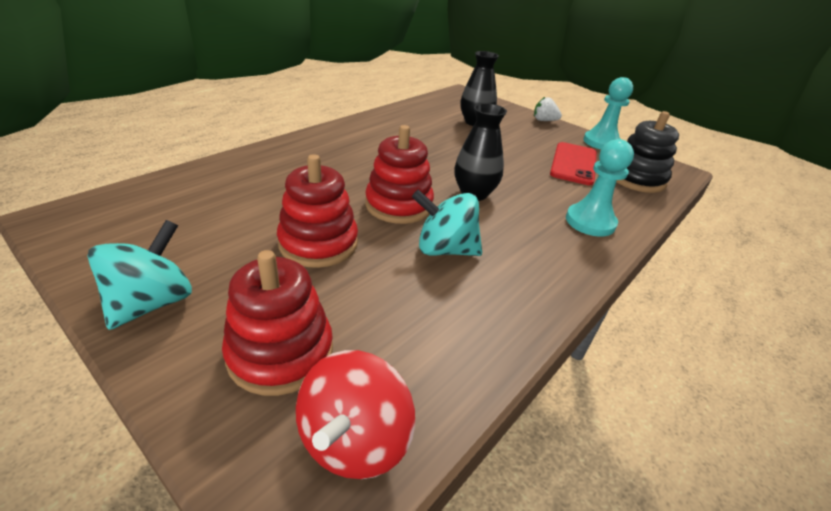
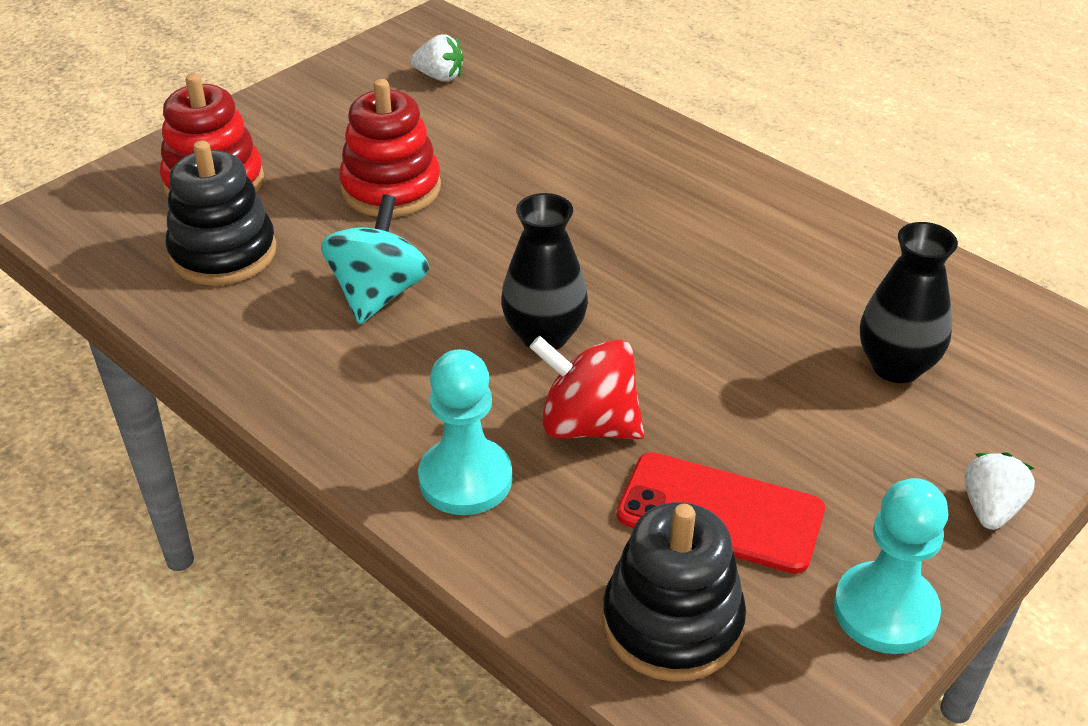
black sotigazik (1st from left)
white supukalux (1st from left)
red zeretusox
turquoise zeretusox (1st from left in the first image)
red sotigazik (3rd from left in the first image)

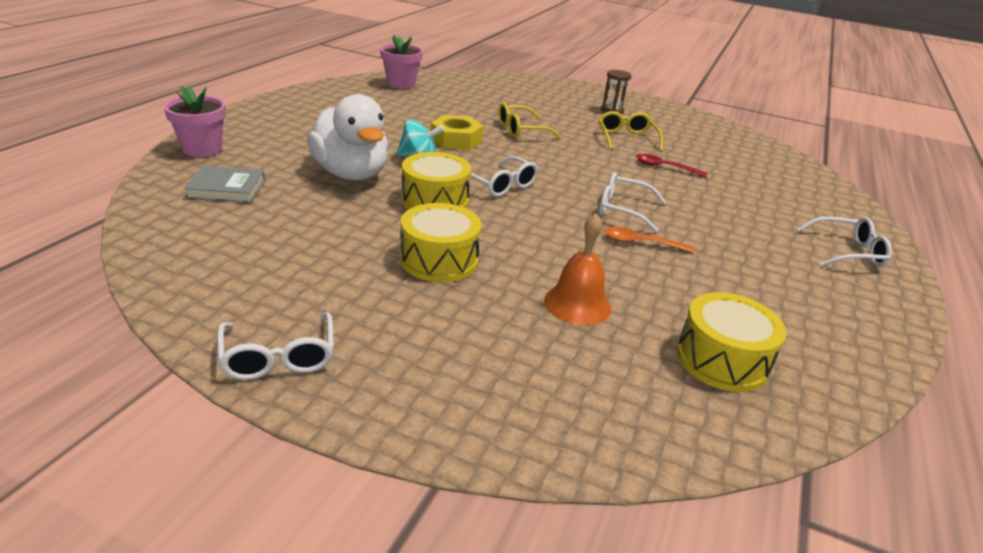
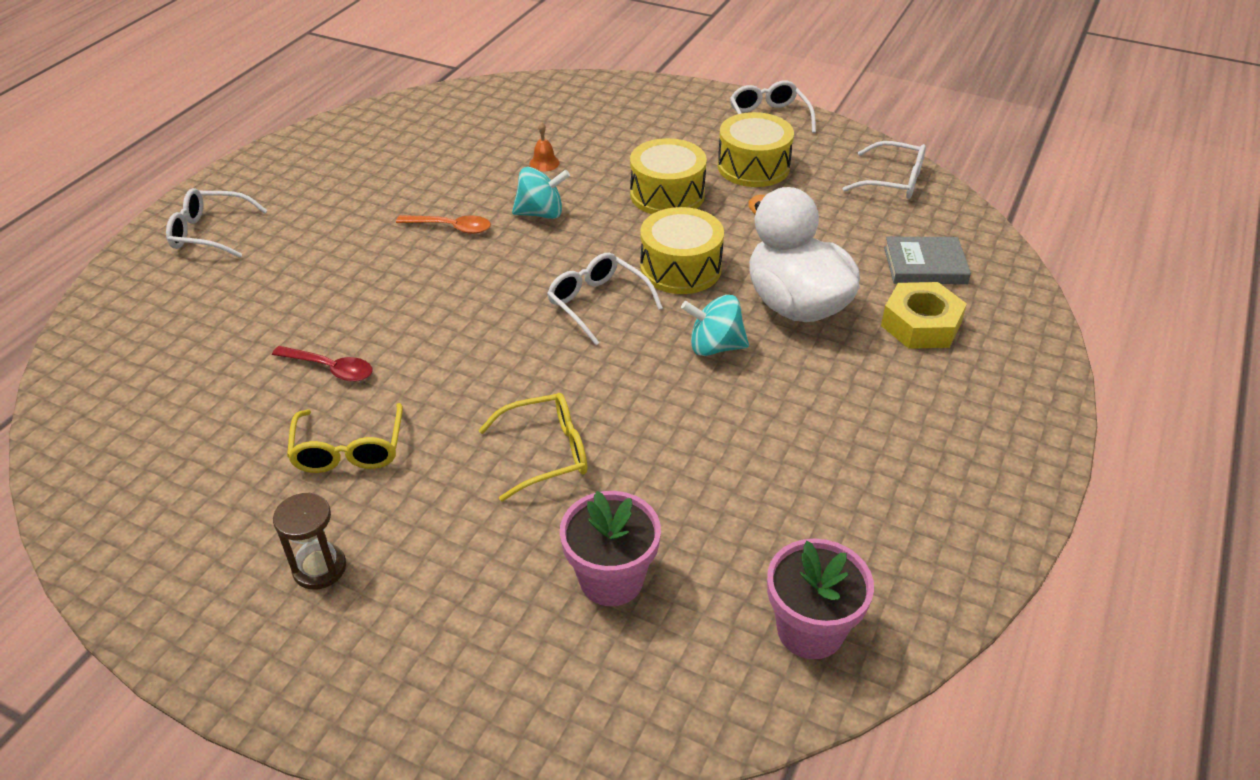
turquoise zeretusox (1st from left)
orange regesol
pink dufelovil (1st from left)
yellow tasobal (3rd from left)
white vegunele (4th from left)
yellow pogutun

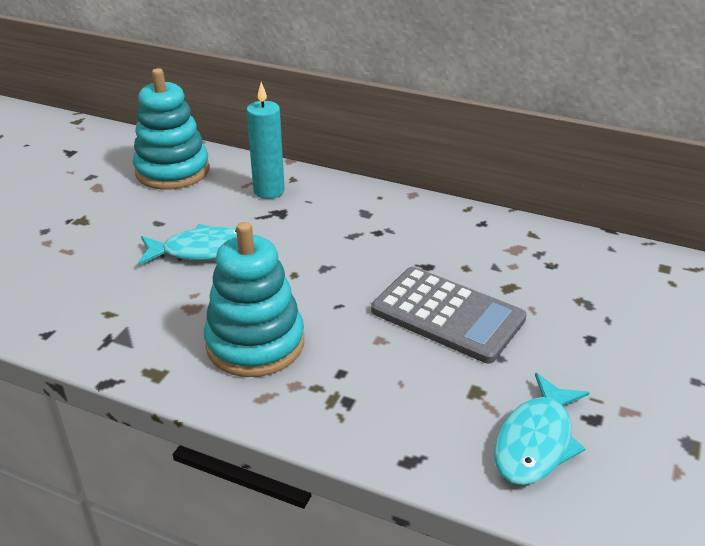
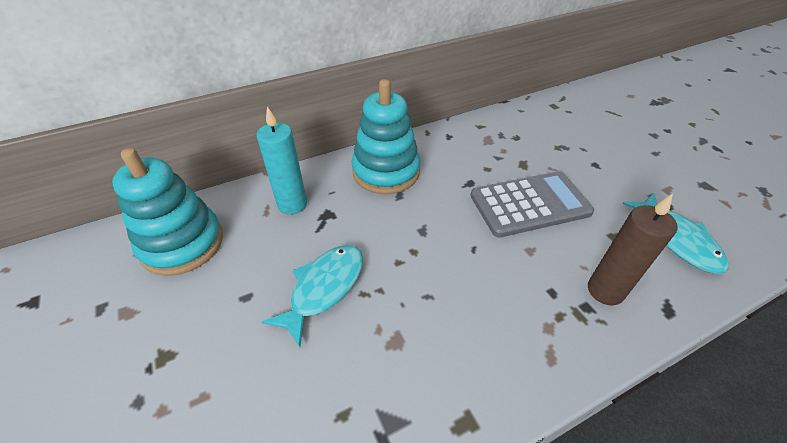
turquoise sotigazik (2nd from left)
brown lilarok

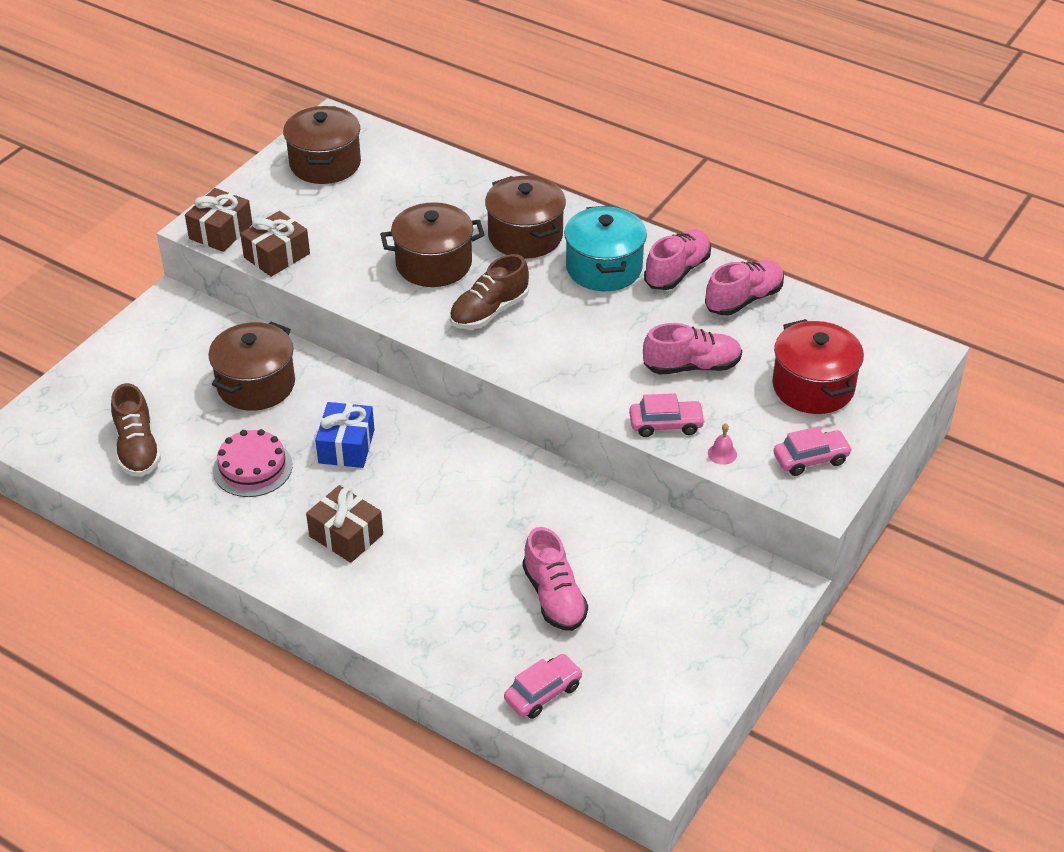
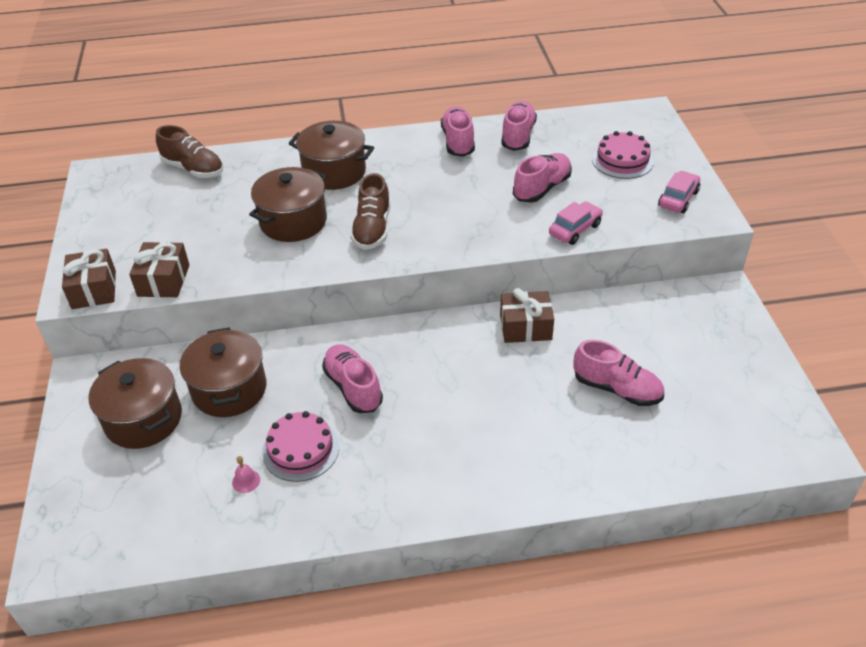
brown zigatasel (1st from left)
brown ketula (1st from left)
pink regesol
pink ketula (1st from left)
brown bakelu (3rd from left)
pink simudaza (2nd from left)
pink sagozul (1st from left in the first image)
turquoise zigatasel

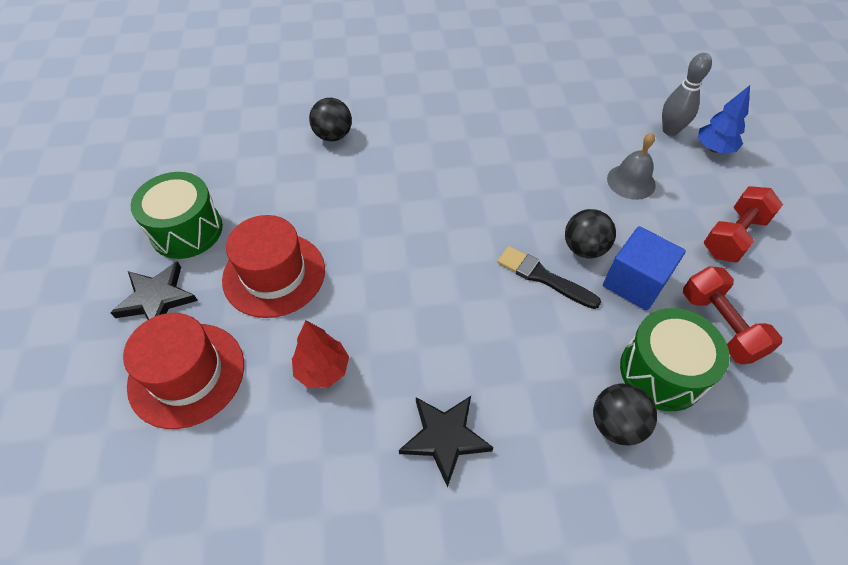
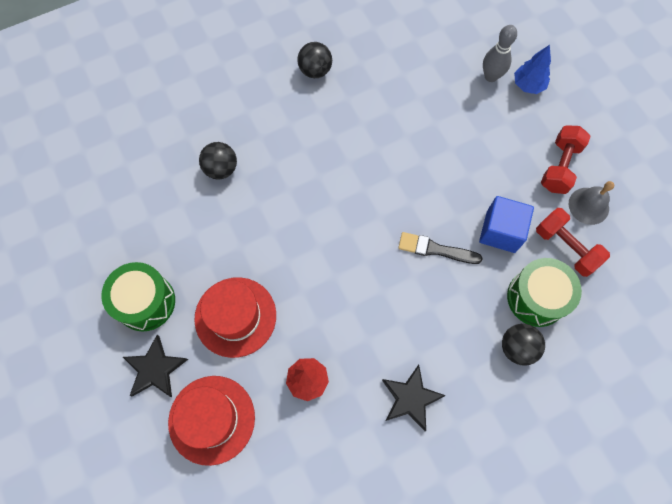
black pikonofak (2nd from left)
grey regesol

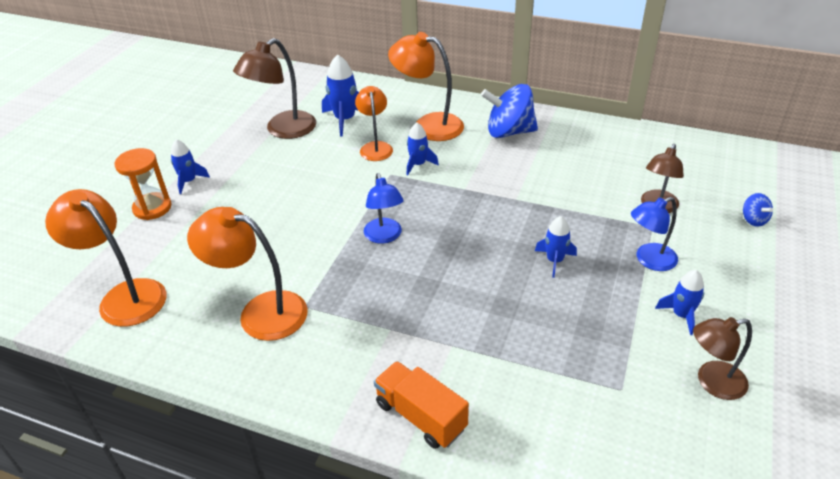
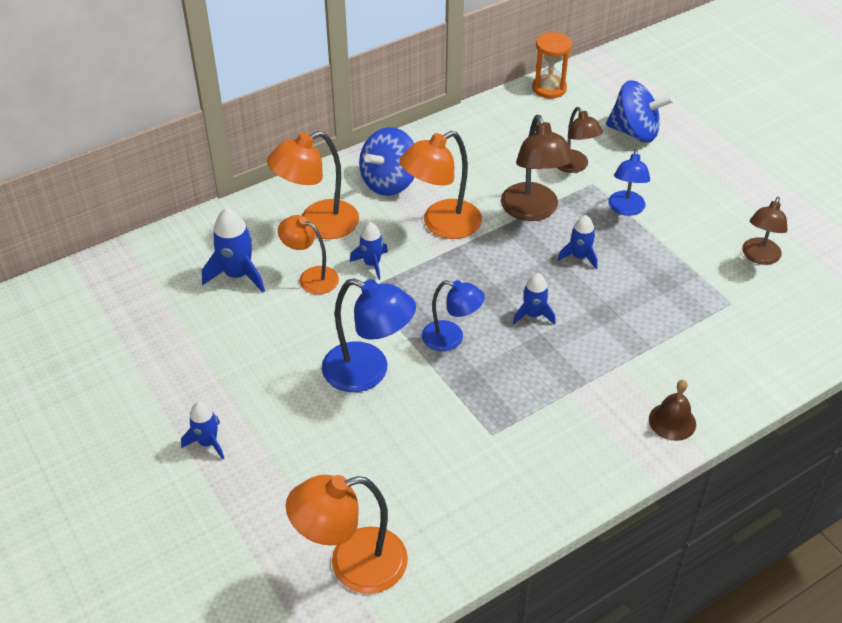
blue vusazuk (1st from left)
orange vusazuk (4th from left)
brown vusazuk (1st from left)
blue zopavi (4th from left)
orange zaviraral
blue zeretusox (2nd from left)
brown regesol

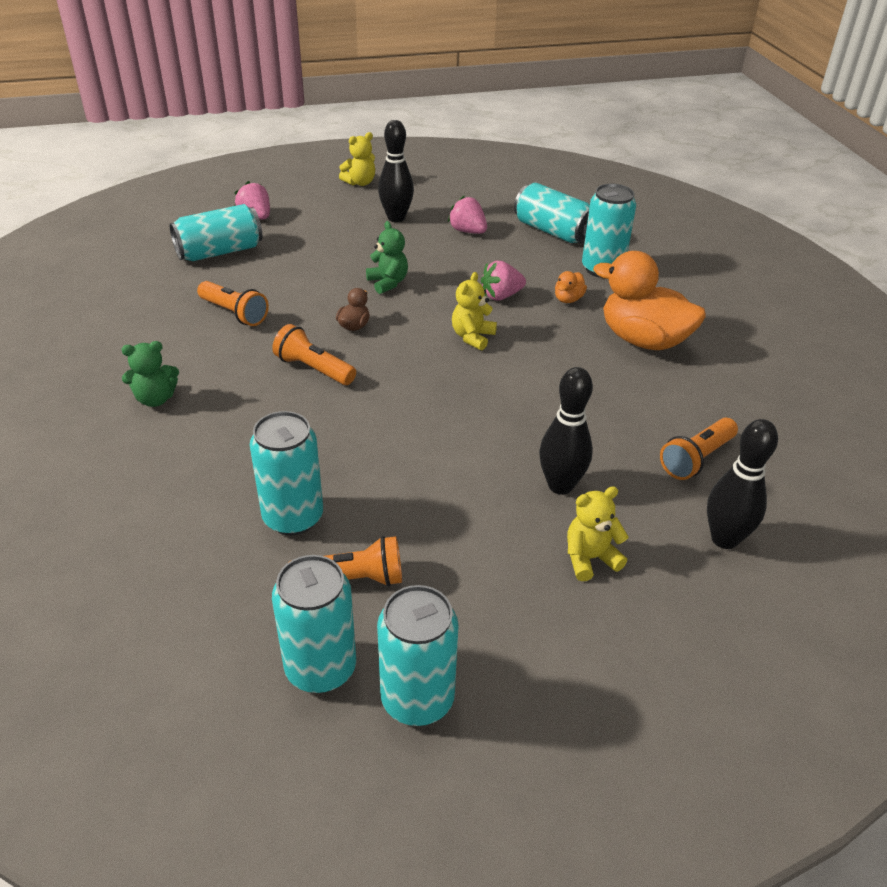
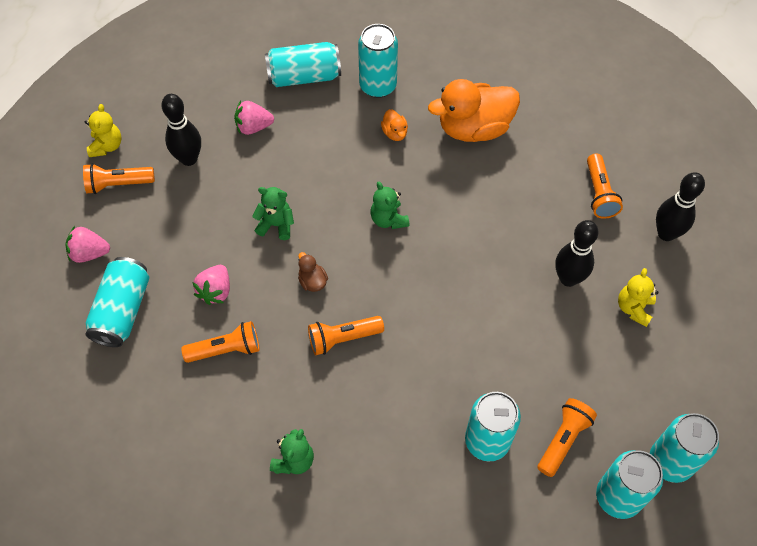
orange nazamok (1st from left)
pink supukalux (2nd from left)
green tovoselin (3rd from left)

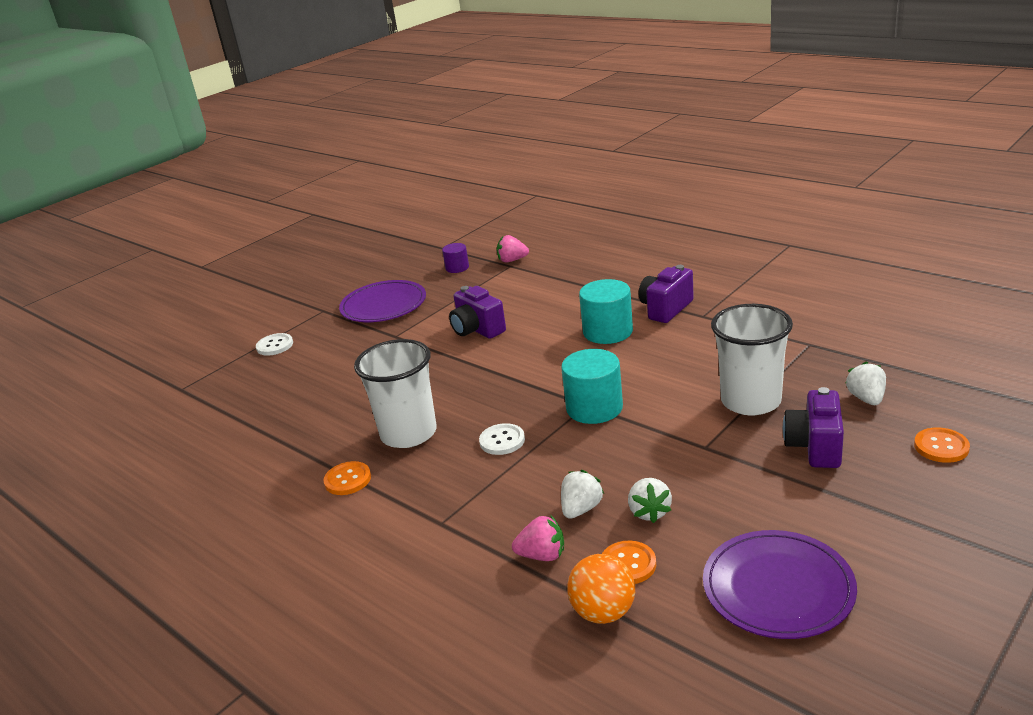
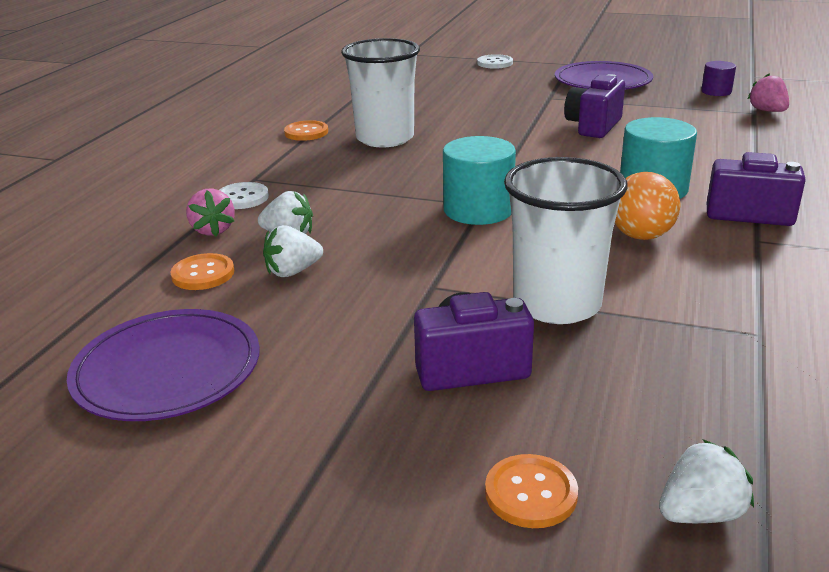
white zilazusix (1st from left)
orange pikonofak
white supukalux (3rd from left)

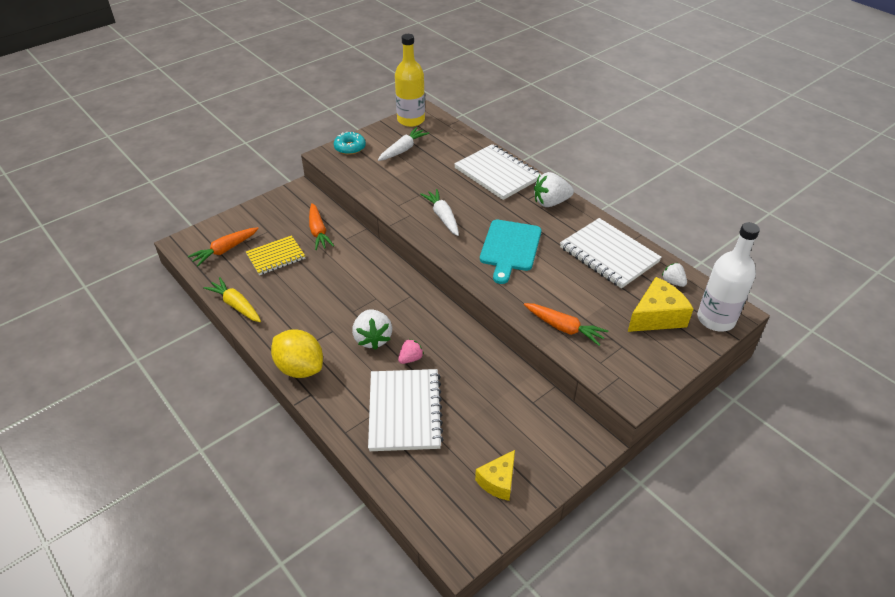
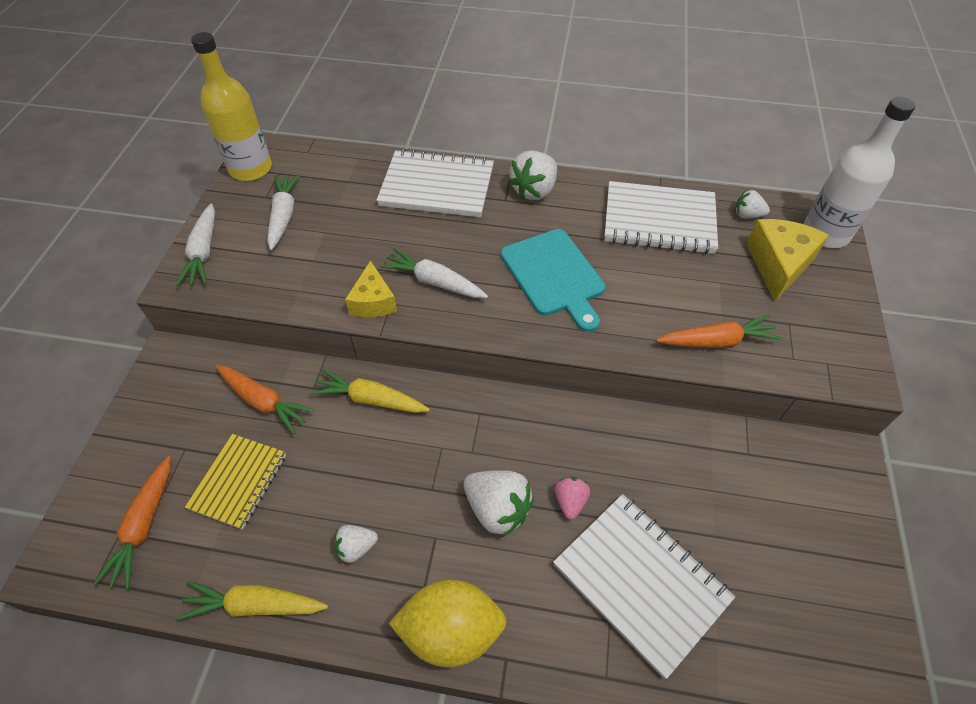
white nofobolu (1st from left)
yellow nofobolu (2nd from left)
white supukalux (1st from left)
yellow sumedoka (1st from left)

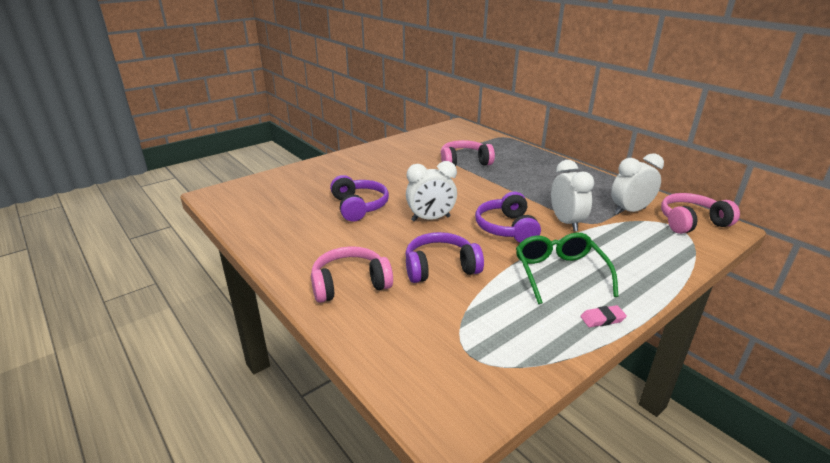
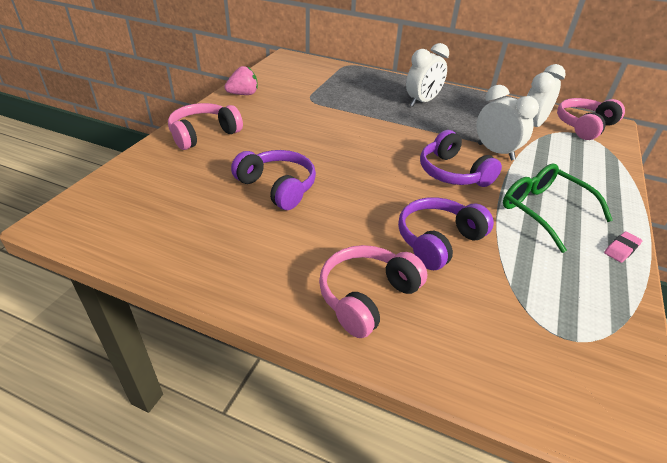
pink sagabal (1st from left)
pink supukalux
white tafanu (1st from left)

